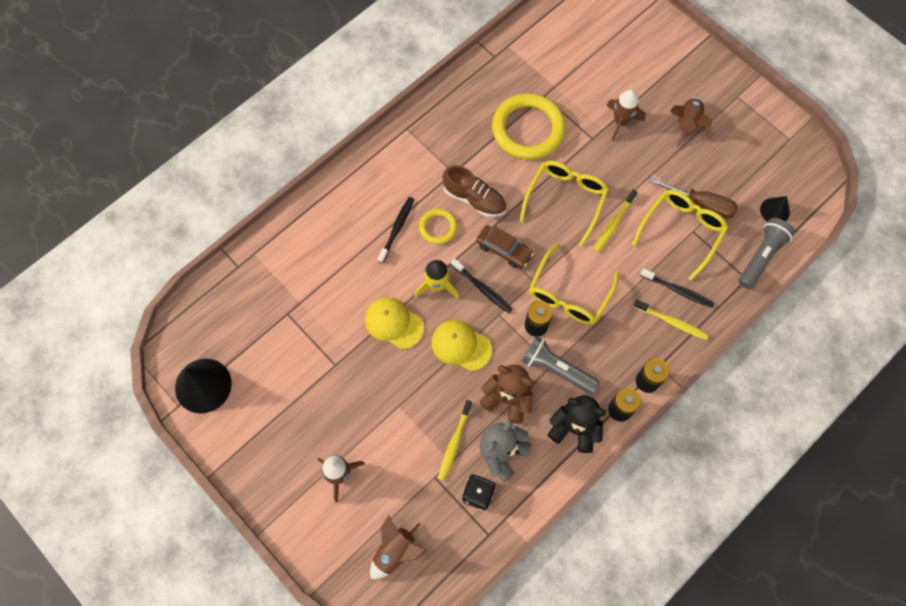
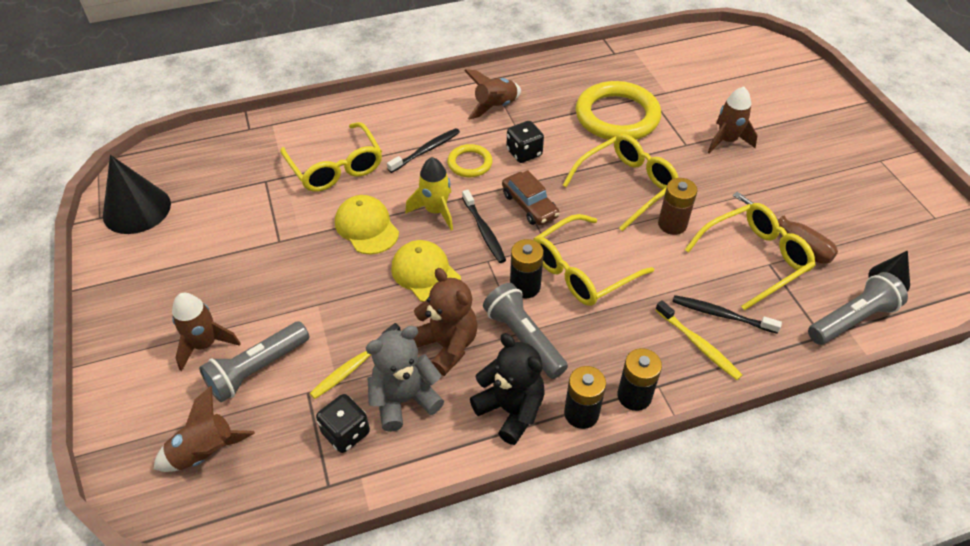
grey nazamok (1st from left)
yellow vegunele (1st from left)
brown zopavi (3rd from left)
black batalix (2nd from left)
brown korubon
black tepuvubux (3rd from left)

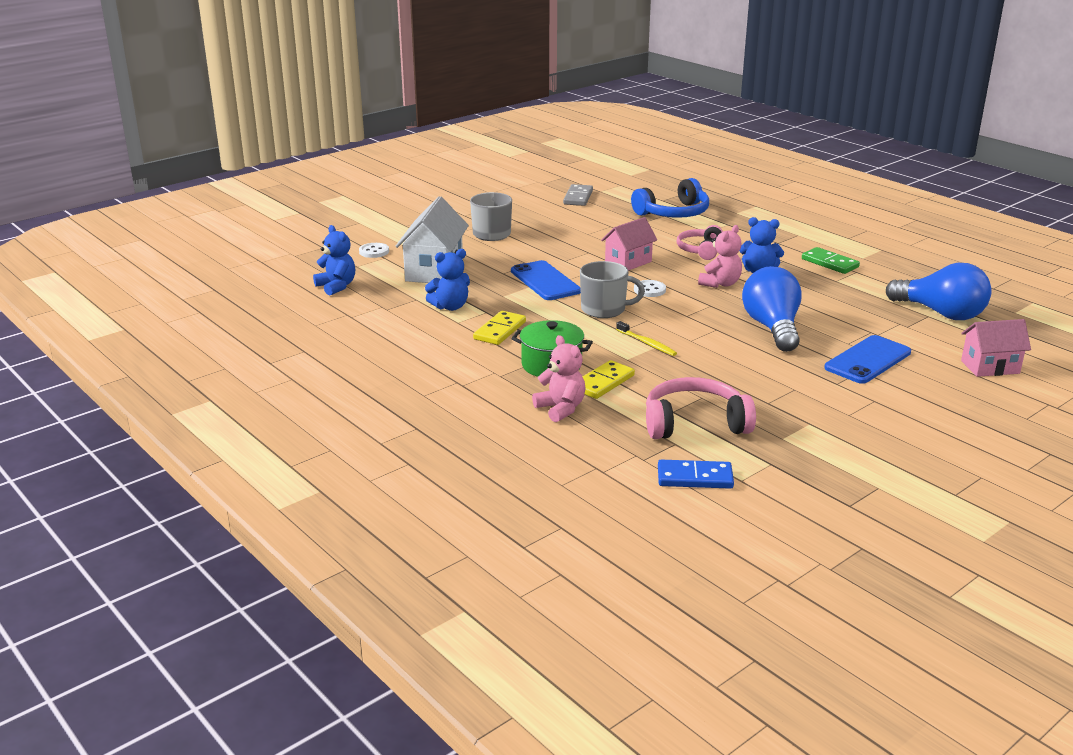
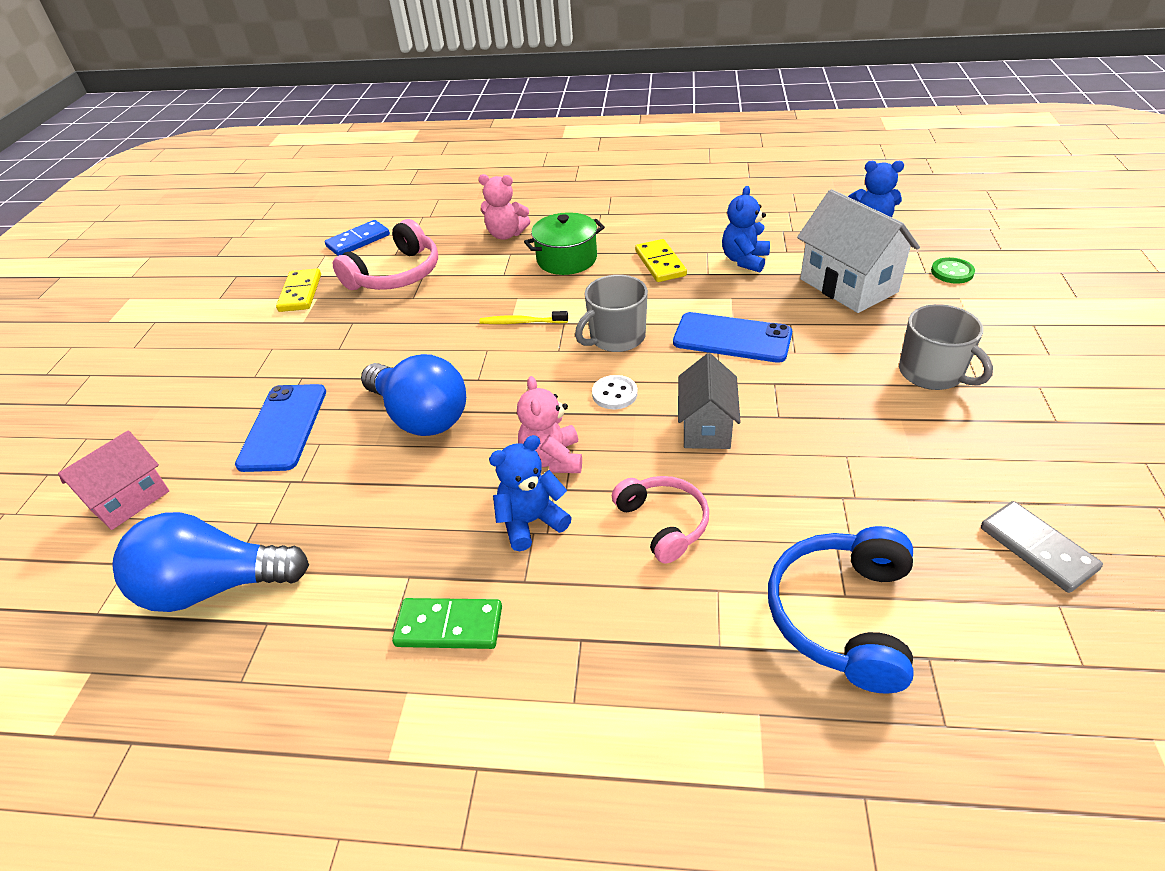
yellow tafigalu (1st from left)
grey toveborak
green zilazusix

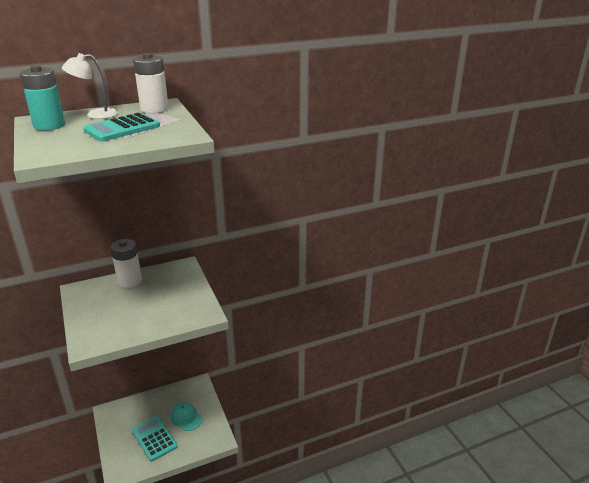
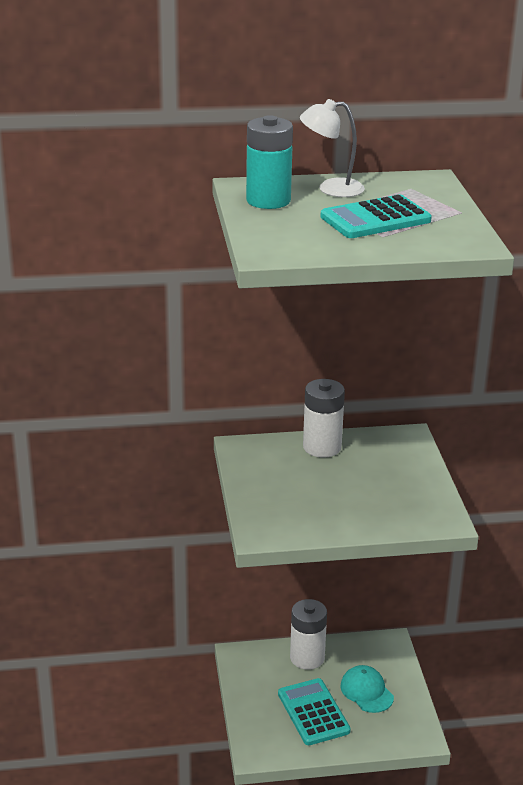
white korubon (1st from left)

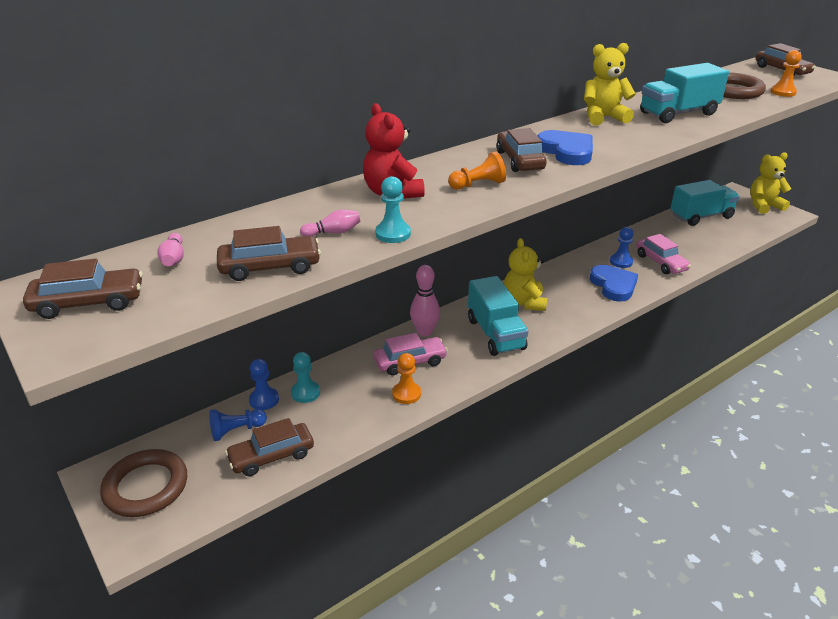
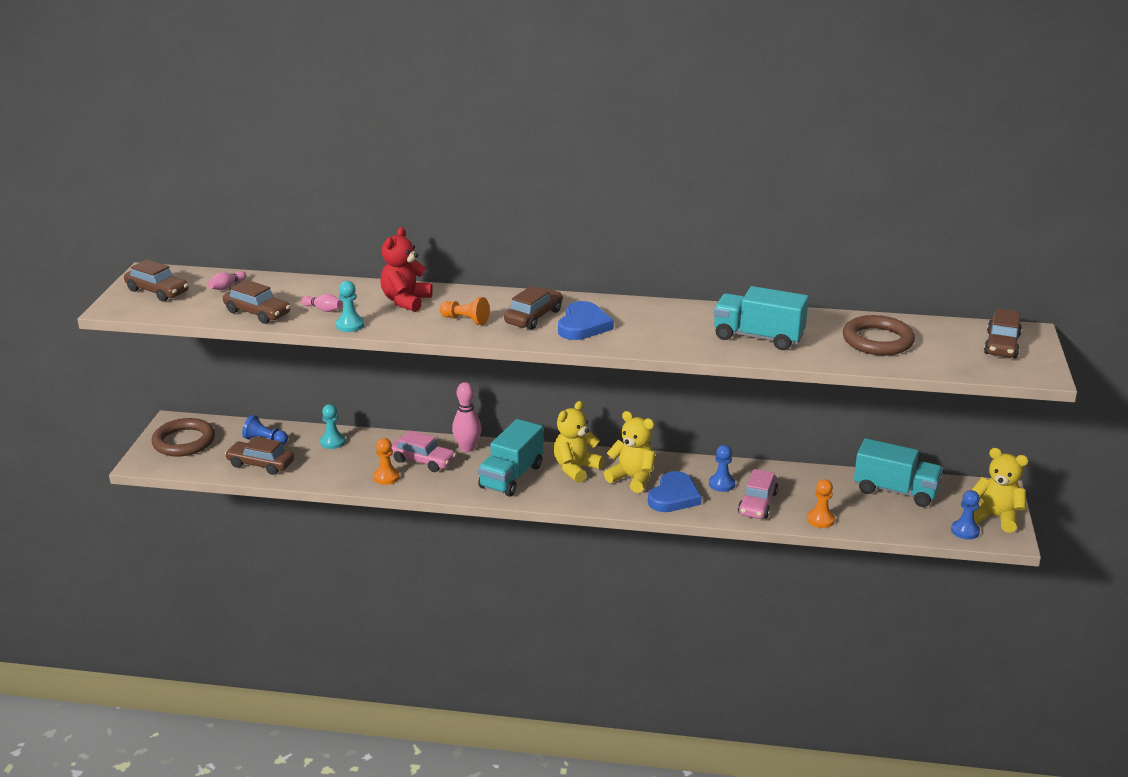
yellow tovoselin (2nd from left)
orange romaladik (3rd from left)
blue romaladik (3rd from left)

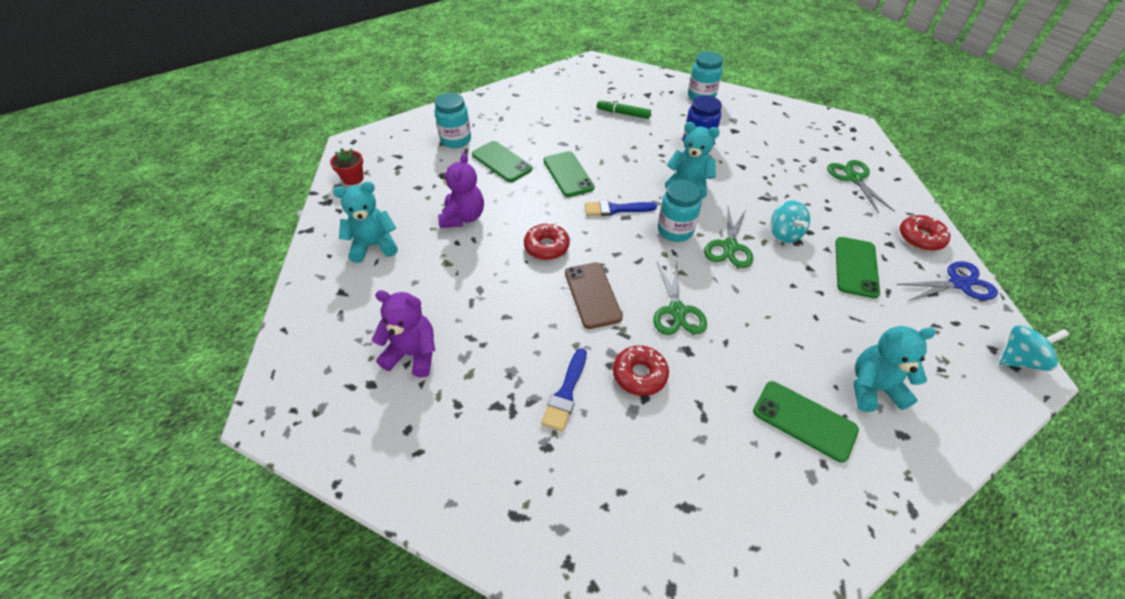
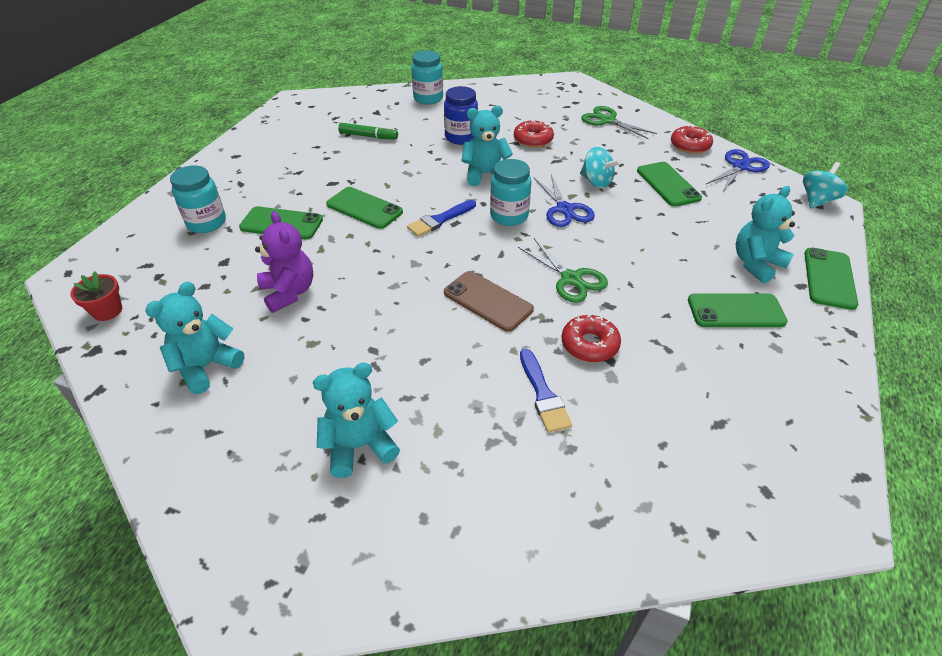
turquoise tovoselin (2nd from left)
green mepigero
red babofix (1st from left)
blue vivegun (1st from left)
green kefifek (5th from left)

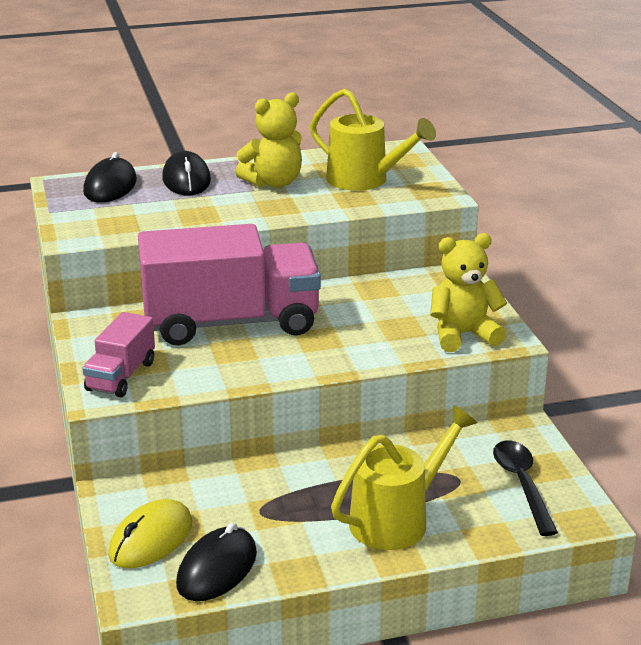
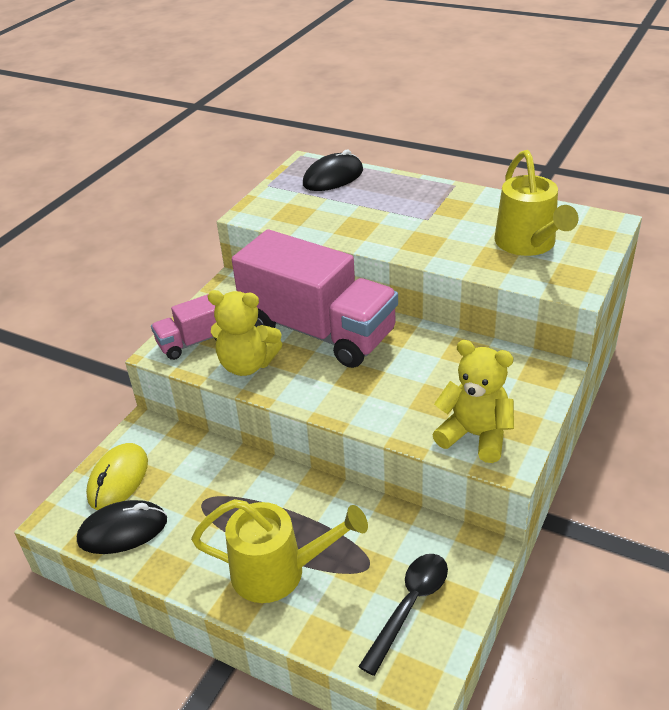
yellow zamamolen
yellow tovoselin (1st from left)
black zamamolen (2nd from left in the first image)

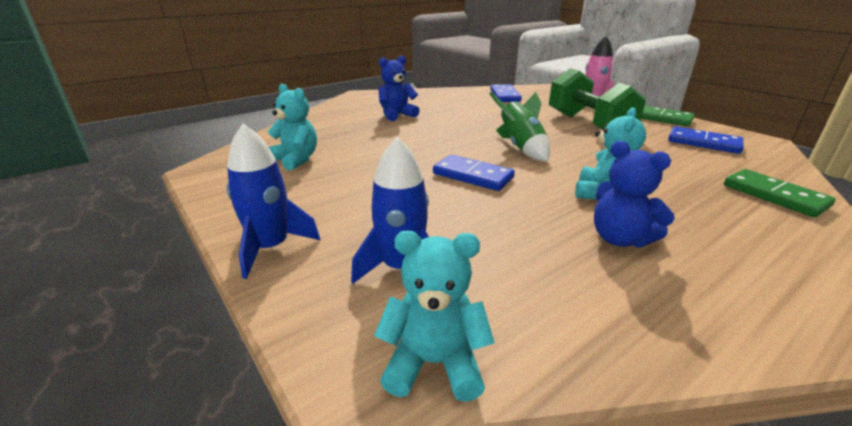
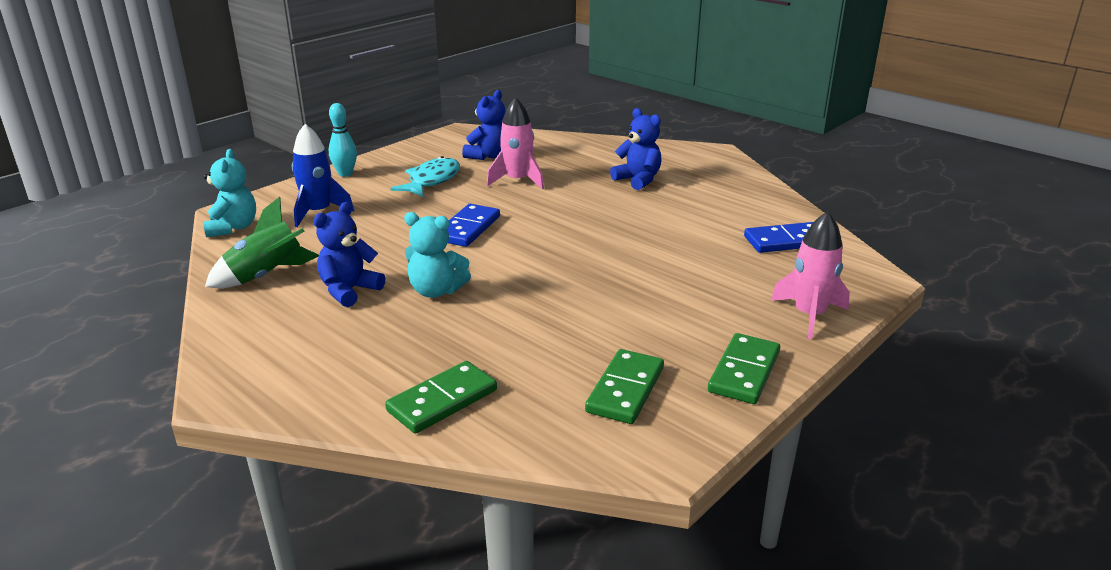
green zopavi
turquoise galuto
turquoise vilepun
blue tovoselin (2nd from left)
pink zopavi (1st from left)
green tafigalu (2nd from left)
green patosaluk

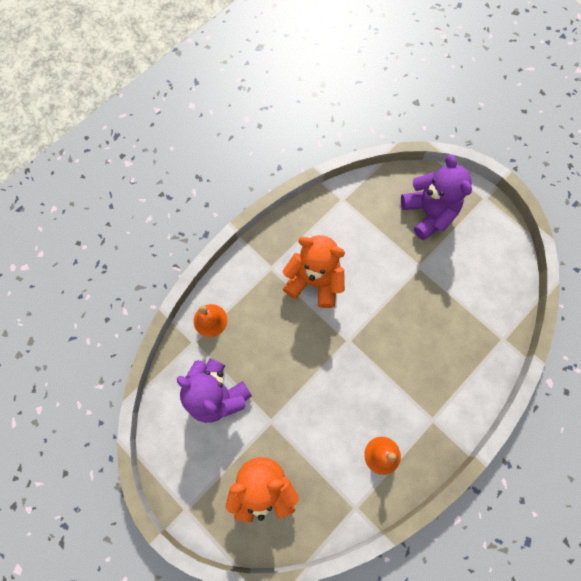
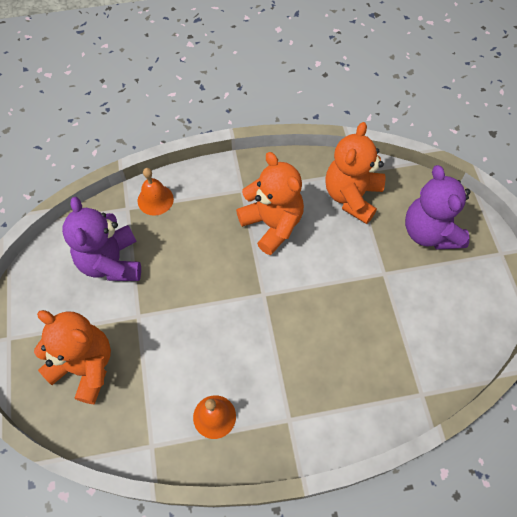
orange tovoselin (3rd from left)
purple tovoselin (2nd from left)

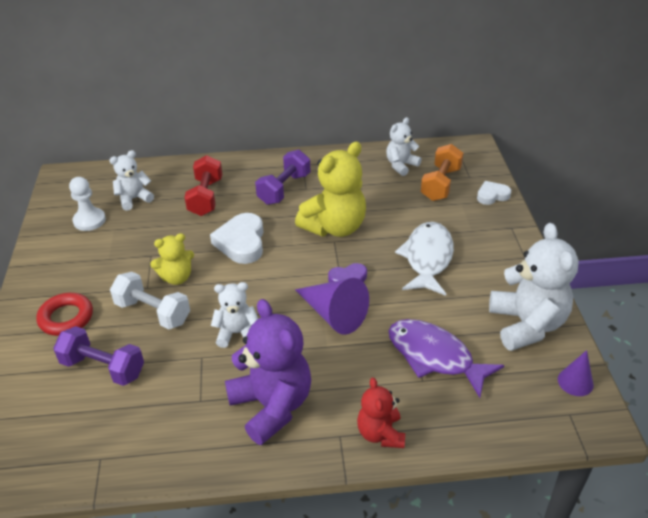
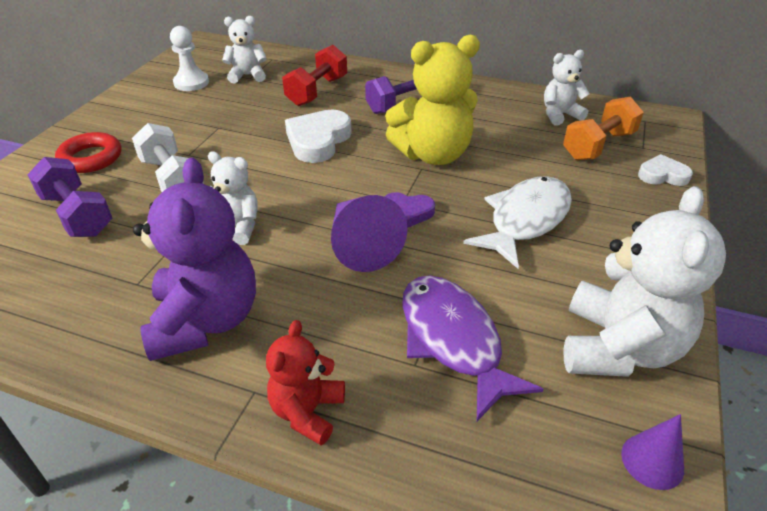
yellow tovoselin (1st from left in the first image)

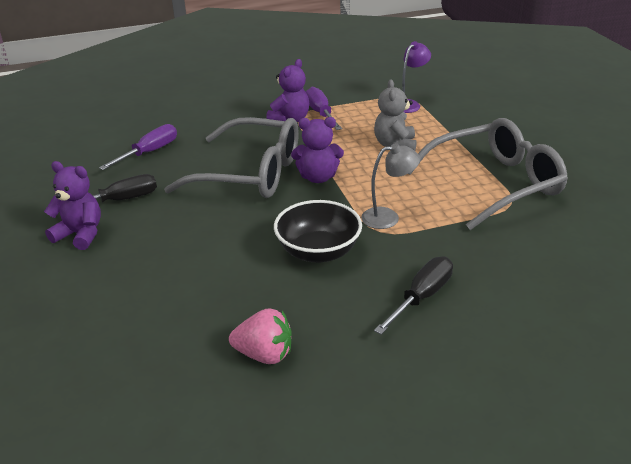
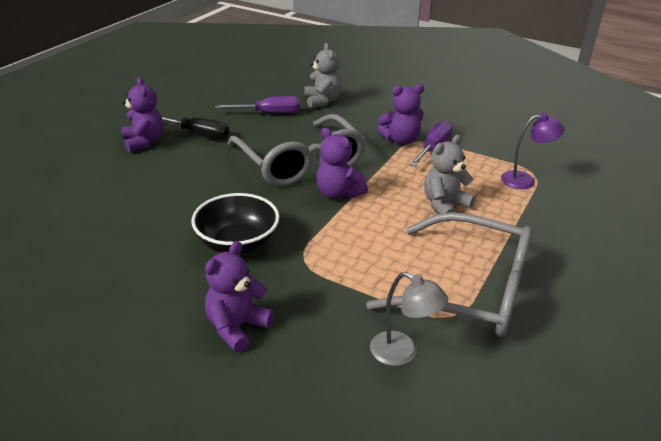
purple tovoselin (2nd from left)
grey tovoselin (1st from left)
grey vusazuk
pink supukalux

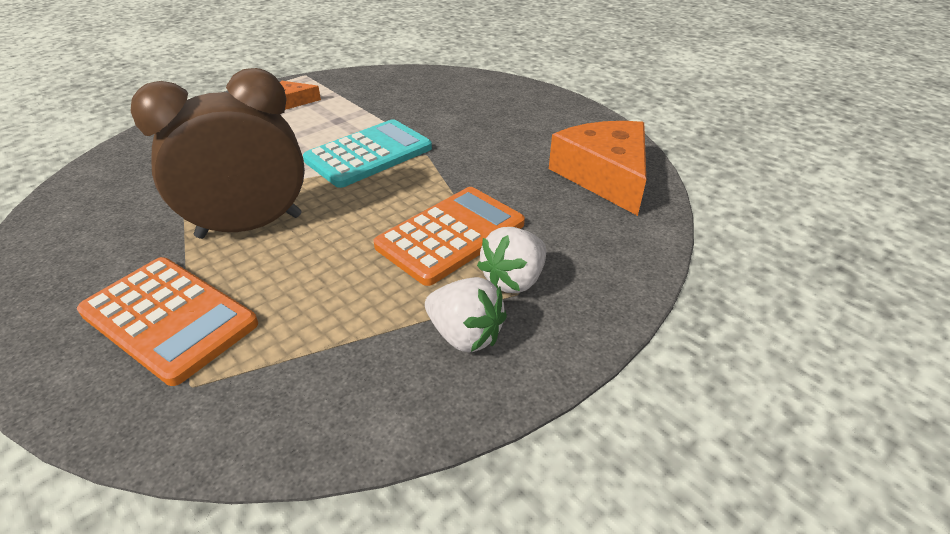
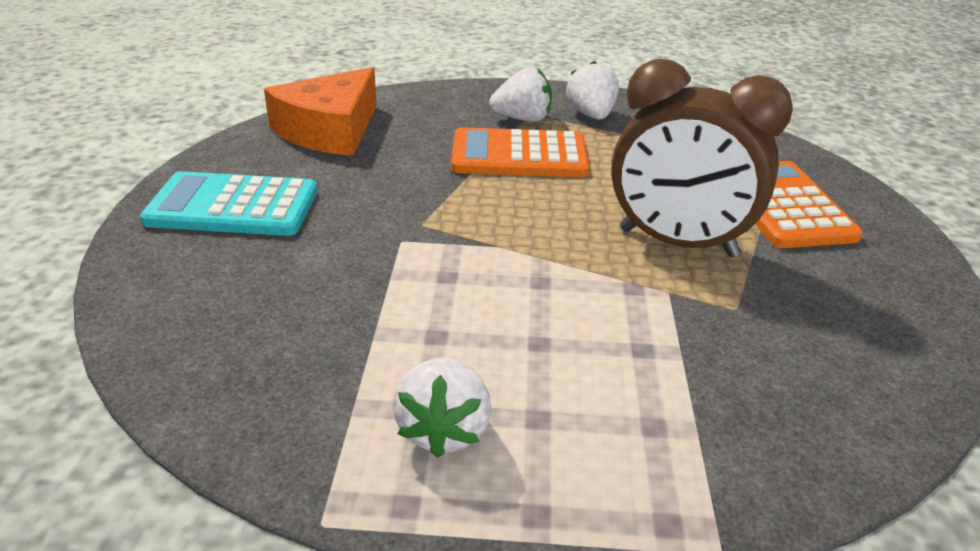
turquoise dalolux
white supukalux (1st from left)

